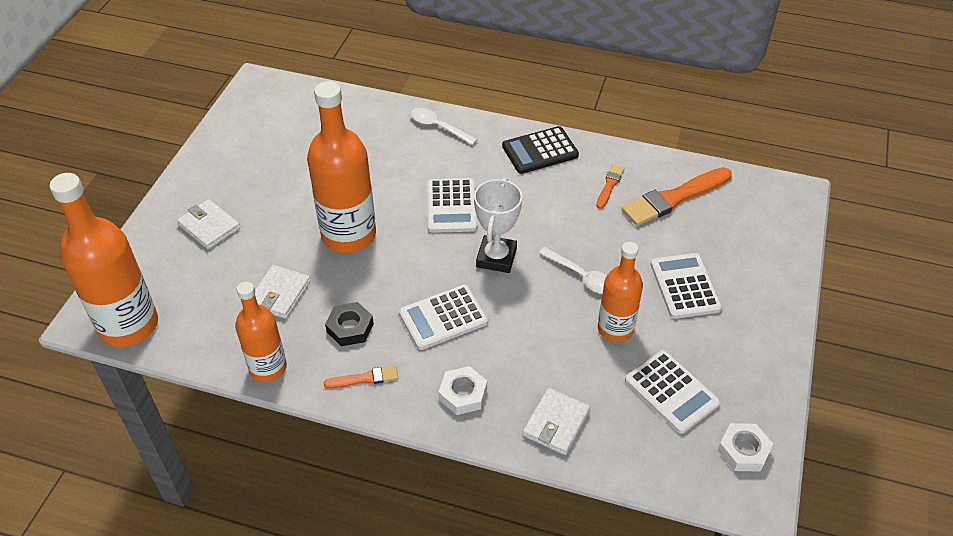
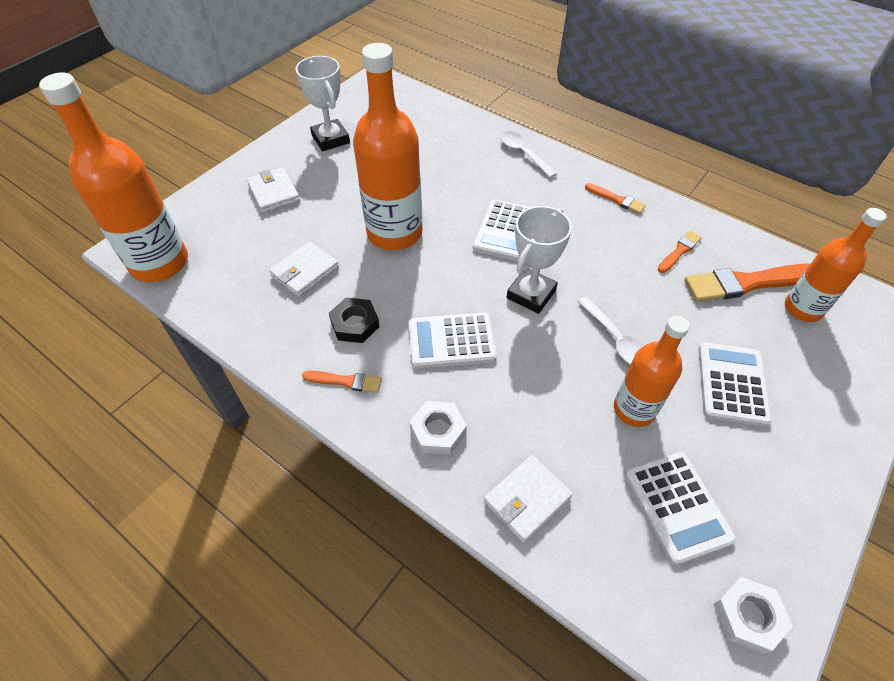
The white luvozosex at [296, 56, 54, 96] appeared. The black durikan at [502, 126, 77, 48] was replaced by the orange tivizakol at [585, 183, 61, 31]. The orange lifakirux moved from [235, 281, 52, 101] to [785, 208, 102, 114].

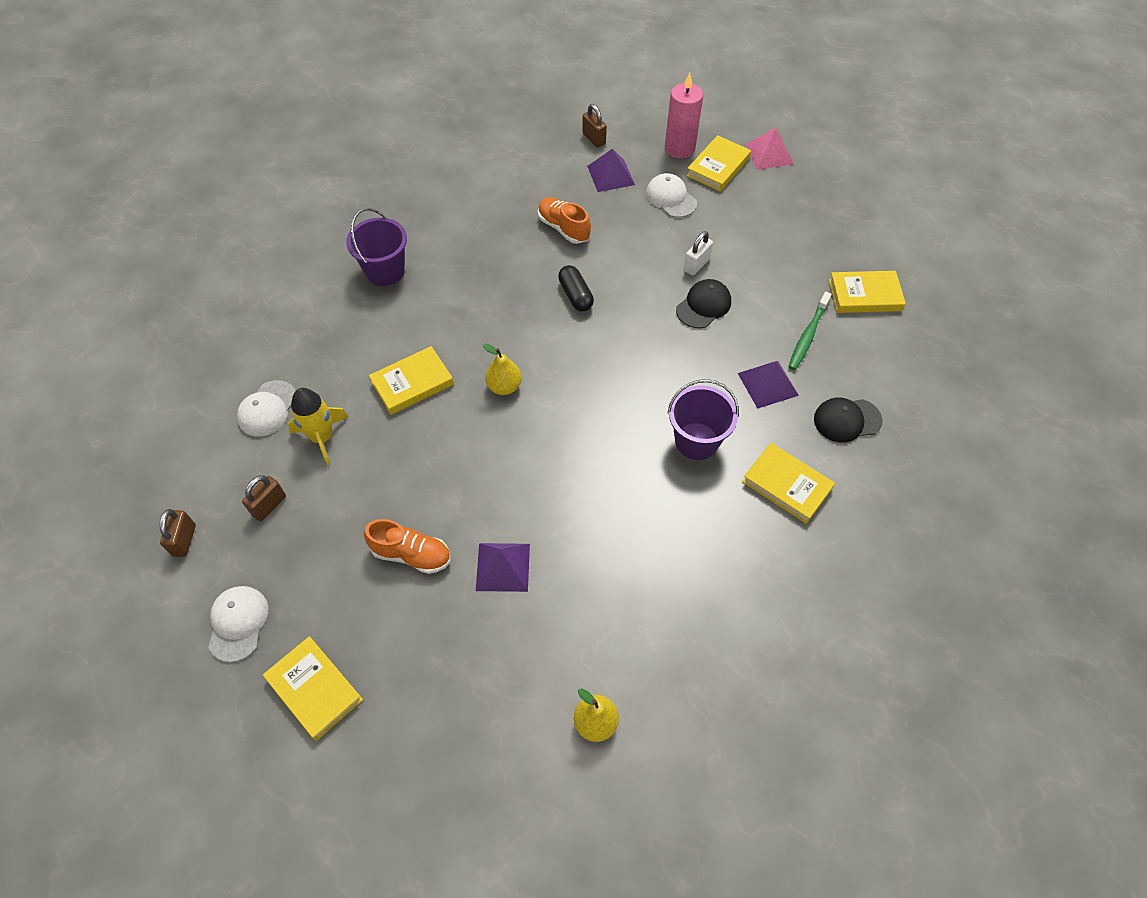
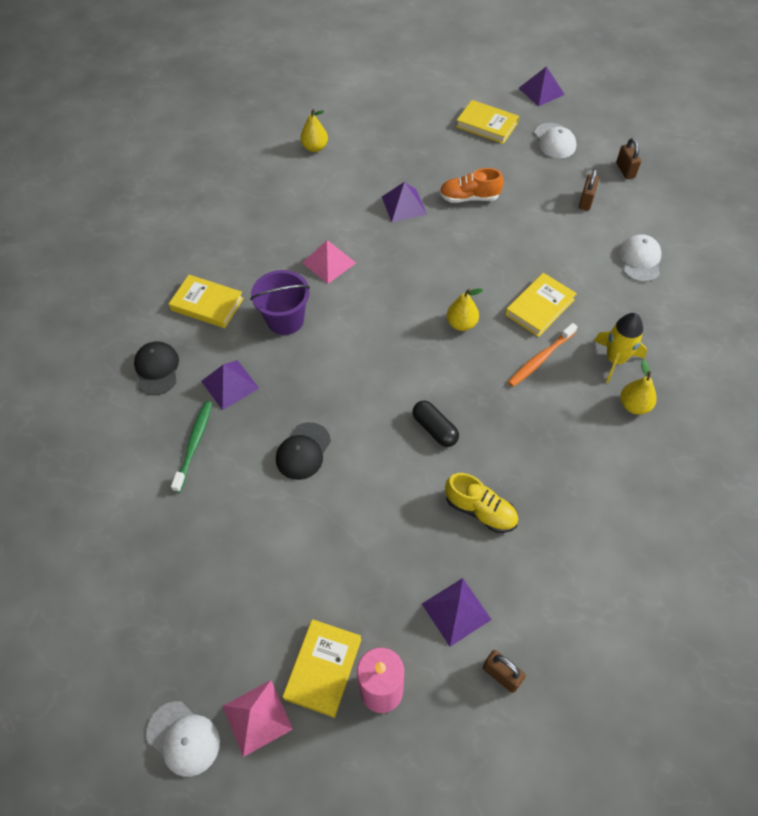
The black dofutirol at [814, 397, 69, 45] turned 75 degrees counterclockwise. The white dofutirol moved from [646, 173, 51, 45] to [146, 701, 74, 76]. The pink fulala at [302, 240, 54, 44] appeared. The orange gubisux at [538, 197, 53, 47] became the yellow gubisux at [445, 473, 73, 60]. The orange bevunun at [508, 323, 70, 64] appeared. The purple fulala at [519, 66, 46, 40] appeared. The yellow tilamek moved from [288, 388, 60, 77] to [594, 313, 53, 70]. The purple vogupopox at [346, 208, 61, 78] was replaced by the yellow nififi at [620, 360, 37, 55]. The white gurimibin at [684, 231, 29, 45] disappeared. The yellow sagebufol at [829, 271, 77, 42] disappeared.

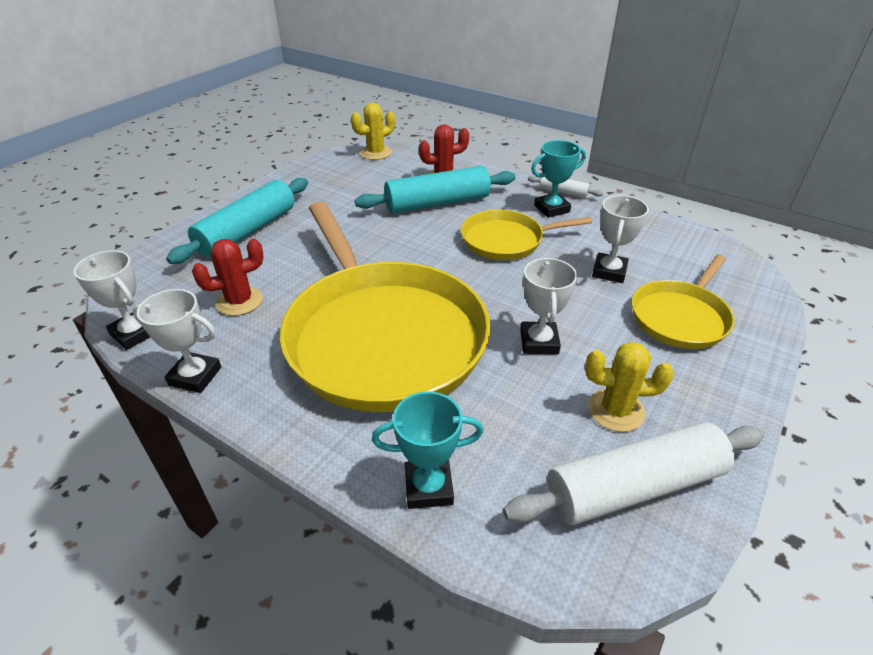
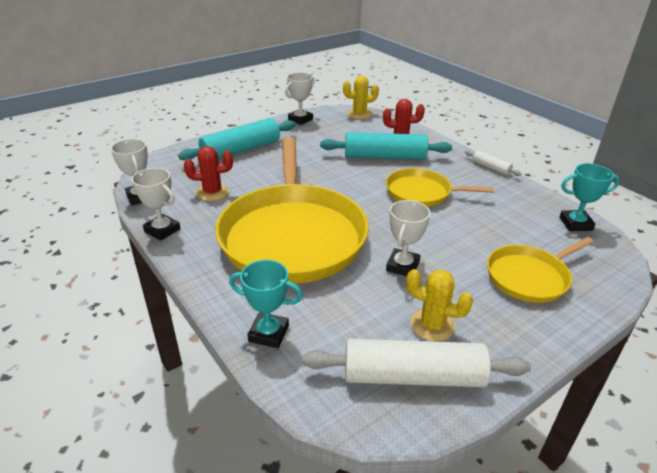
The white luvozosex moved from [592, 195, 57, 88] to [285, 72, 30, 53]. The turquoise luvozosex moved from [531, 140, 55, 78] to [559, 163, 61, 68].

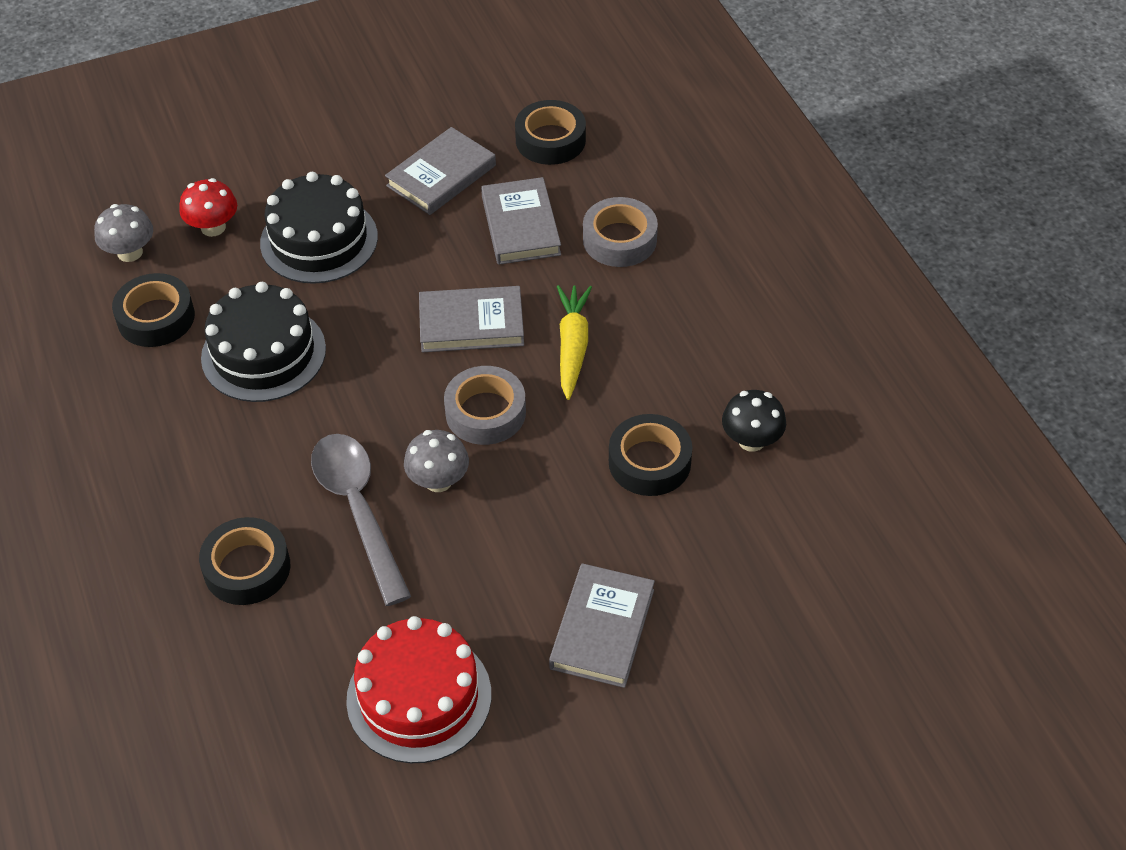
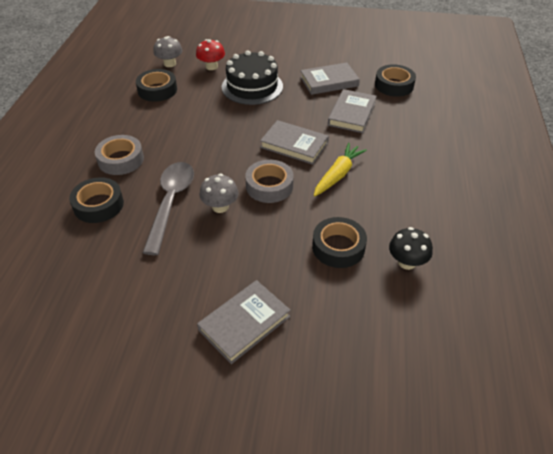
The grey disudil moved from [583, 197, 75, 70] to [95, 135, 49, 40]. The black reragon at [201, 282, 125, 120] disappeared. The red reragon at [346, 616, 145, 147] disappeared.

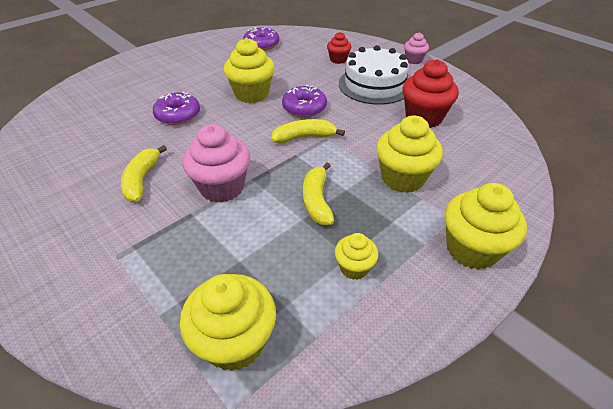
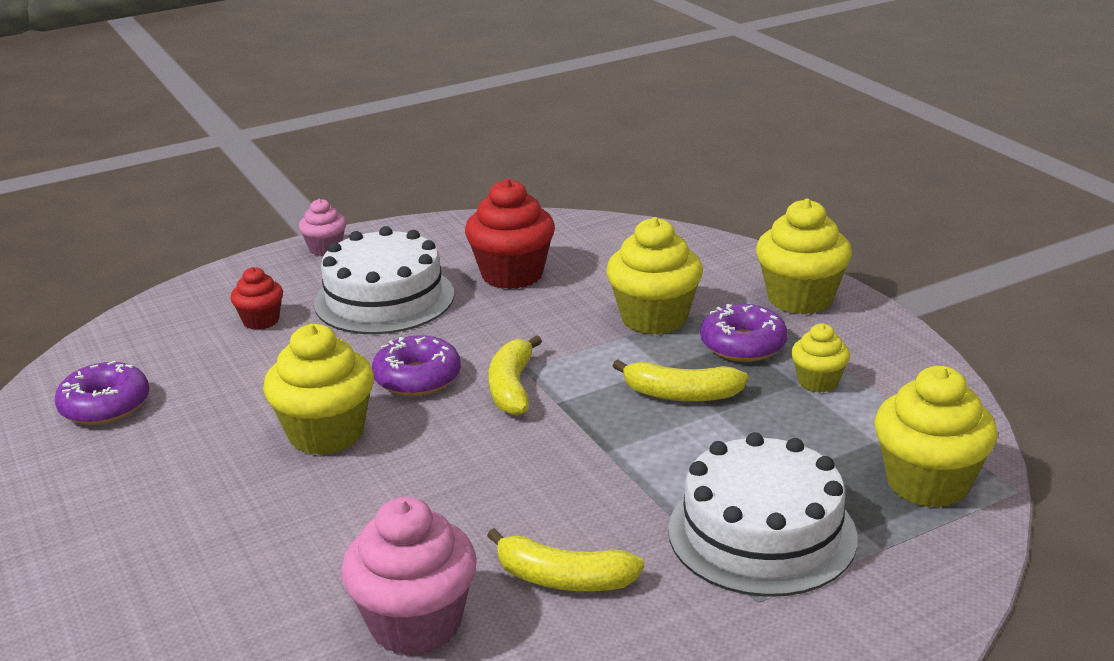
The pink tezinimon moved from [182, 124, 68, 79] to [341, 497, 136, 159]. The white reragon at [668, 432, 190, 165] appeared. The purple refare moved from [153, 91, 47, 34] to [700, 304, 88, 58].

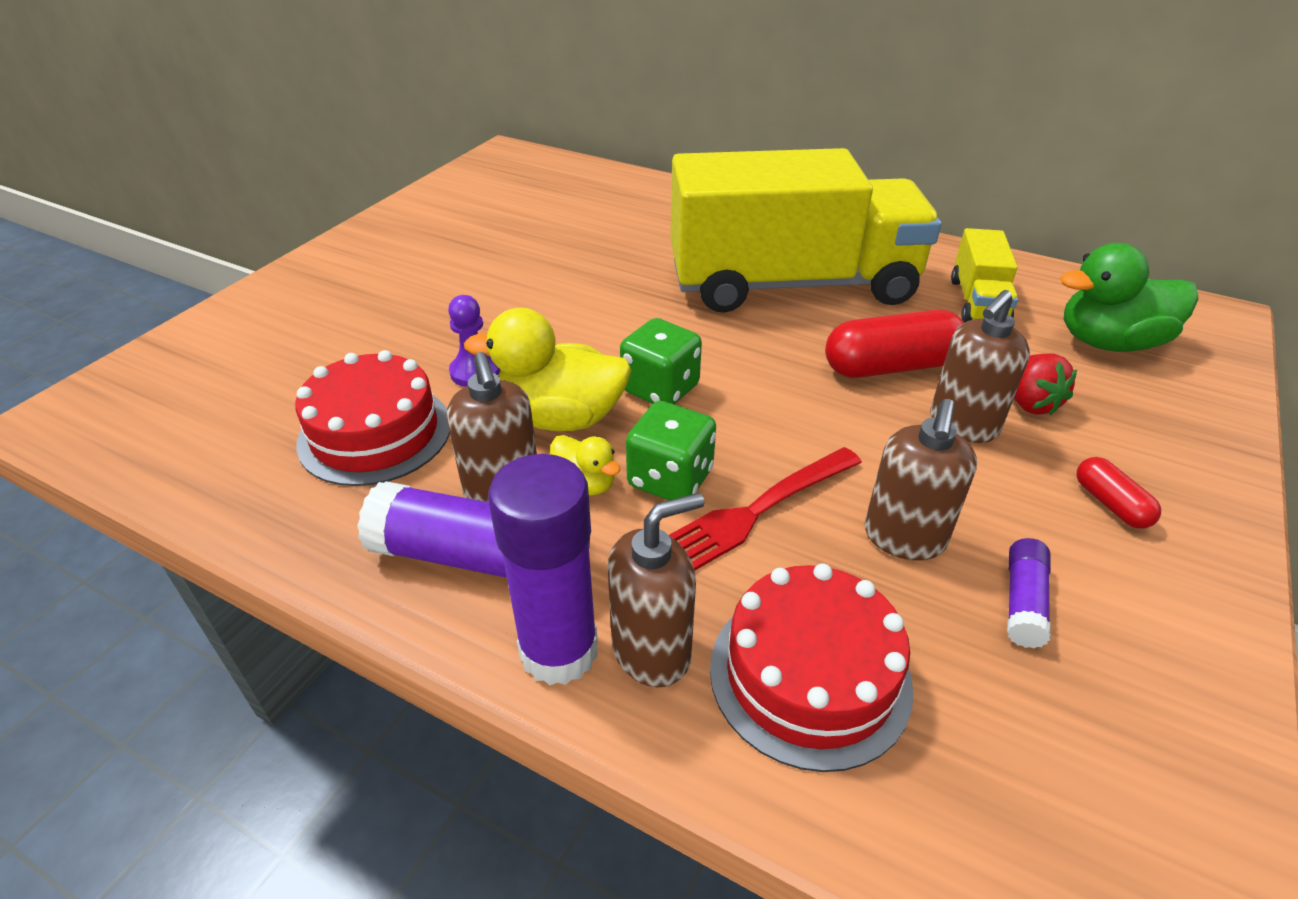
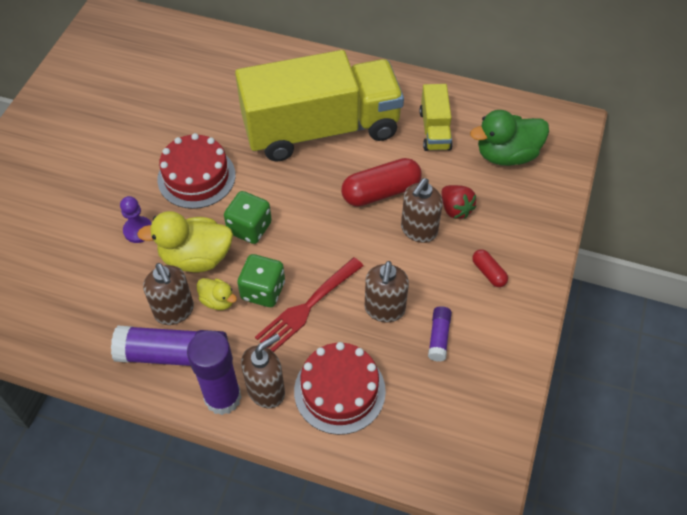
The red reragon moved from [295, 350, 155, 136] to [157, 133, 79, 76].

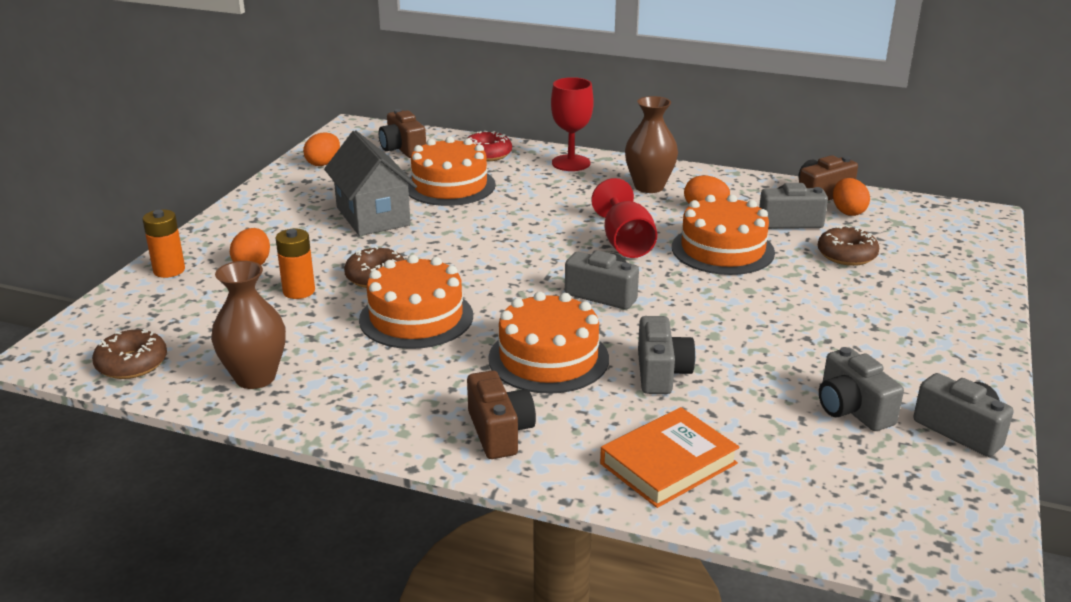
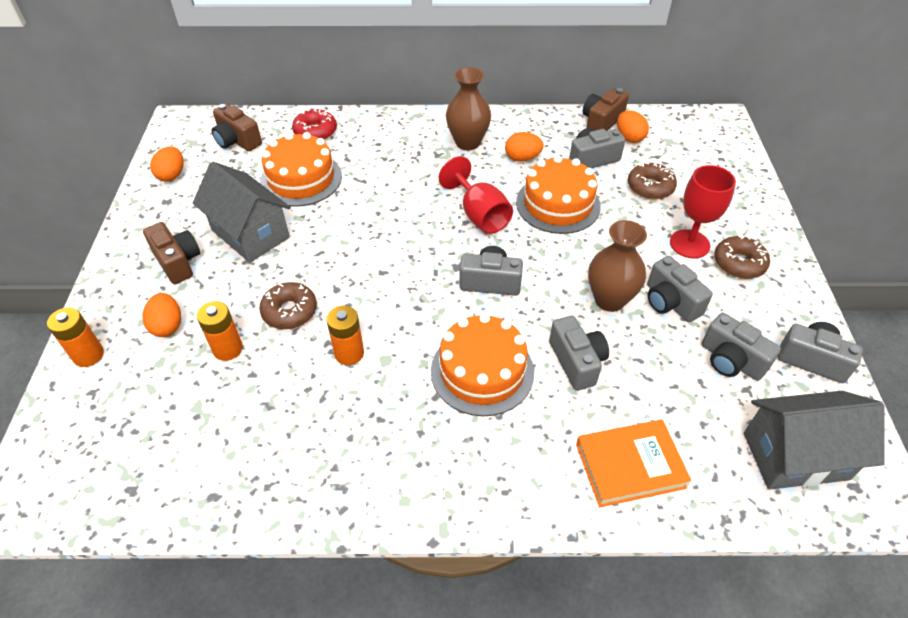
The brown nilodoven moved from [467, 370, 69, 89] to [143, 222, 57, 62]. The orange reragon at [359, 255, 114, 94] was replaced by the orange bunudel at [326, 306, 38, 59]. The orange sagebufol at [600, 407, 140, 101] turned 45 degrees clockwise. The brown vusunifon moved from [211, 261, 75, 128] to [588, 220, 59, 92]. The grey nilodoven at [647, 256, 66, 66] appeared. The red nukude moved from [551, 77, 43, 94] to [670, 165, 66, 93]. The brown refare moved from [92, 329, 75, 50] to [714, 236, 56, 43]. The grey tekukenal at [744, 391, 141, 99] appeared.

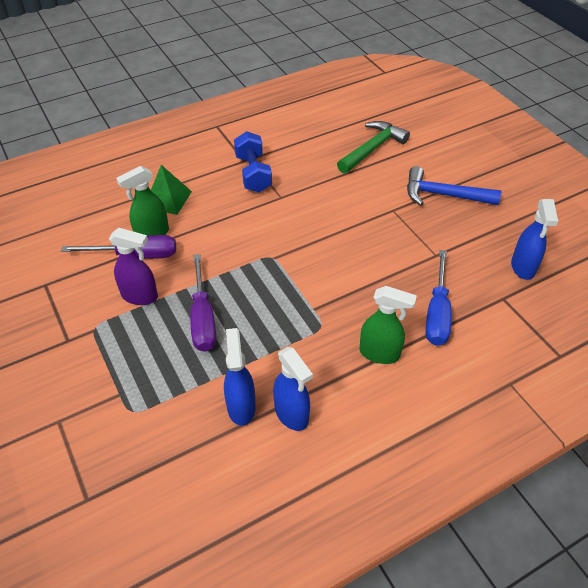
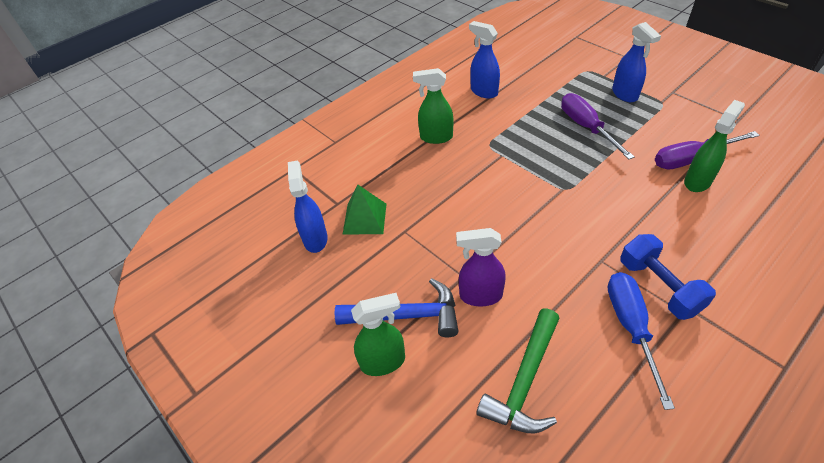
The green fulala moved from [151, 165, 41, 50] to [342, 185, 44, 50]. The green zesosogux at [351, 293, 54, 83] appeared. The purple zesosogux moved from [109, 228, 49, 77] to [456, 228, 50, 78]. The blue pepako moved from [426, 250, 26, 96] to [608, 272, 67, 138]. The blue zesosogux moved from [224, 328, 32, 98] to [612, 22, 49, 80].

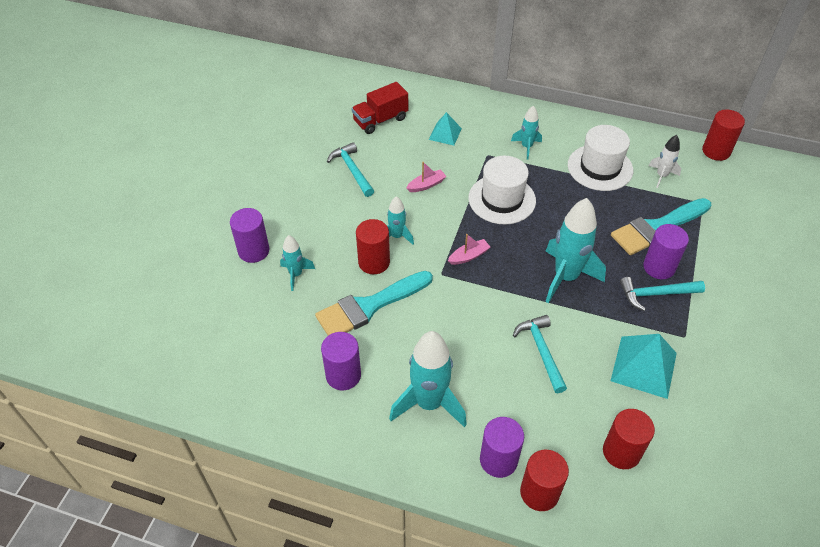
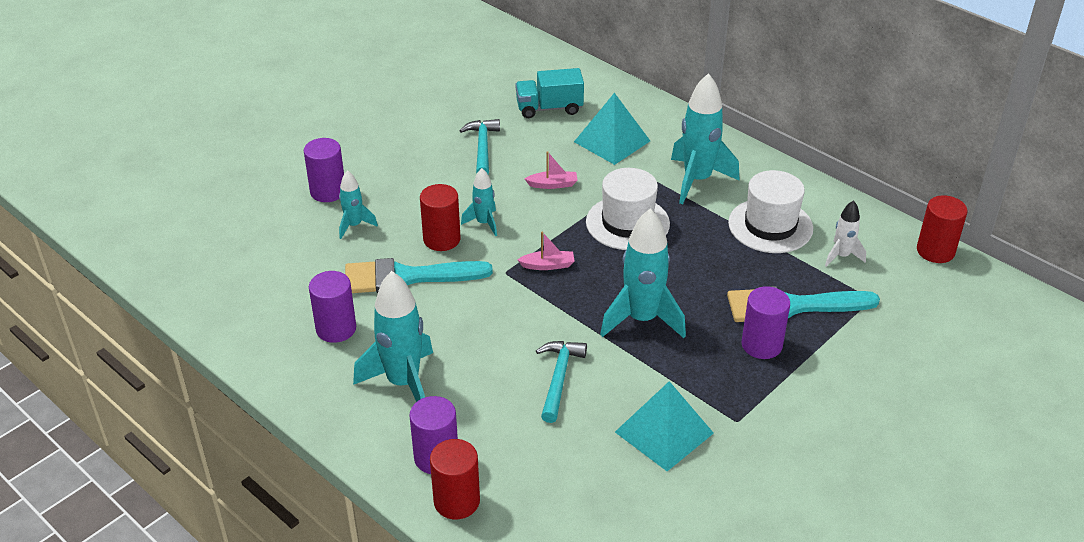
The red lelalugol at [352, 82, 56, 52] became the turquoise lelalugol at [515, 68, 69, 50]. The turquoise fulala at [429, 112, 33, 34] changed to 1.66 times the size. The turquoise tilamek at [511, 106, 31, 53] changed to 1.89 times the size. The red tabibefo at [603, 409, 52, 60] disappeared. The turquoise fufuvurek at [620, 277, 85, 34] disappeared.

